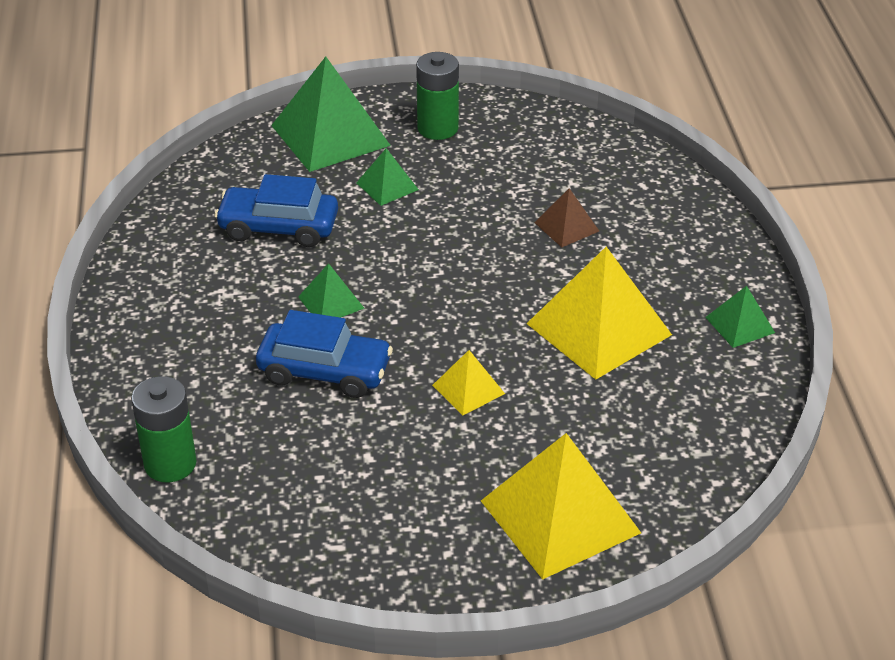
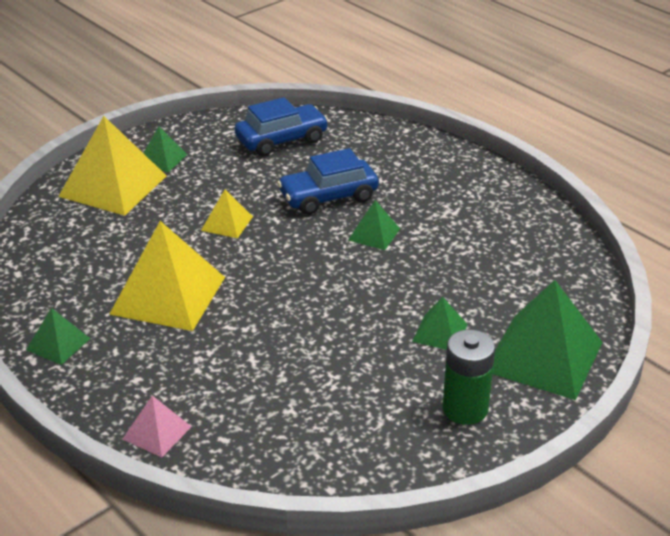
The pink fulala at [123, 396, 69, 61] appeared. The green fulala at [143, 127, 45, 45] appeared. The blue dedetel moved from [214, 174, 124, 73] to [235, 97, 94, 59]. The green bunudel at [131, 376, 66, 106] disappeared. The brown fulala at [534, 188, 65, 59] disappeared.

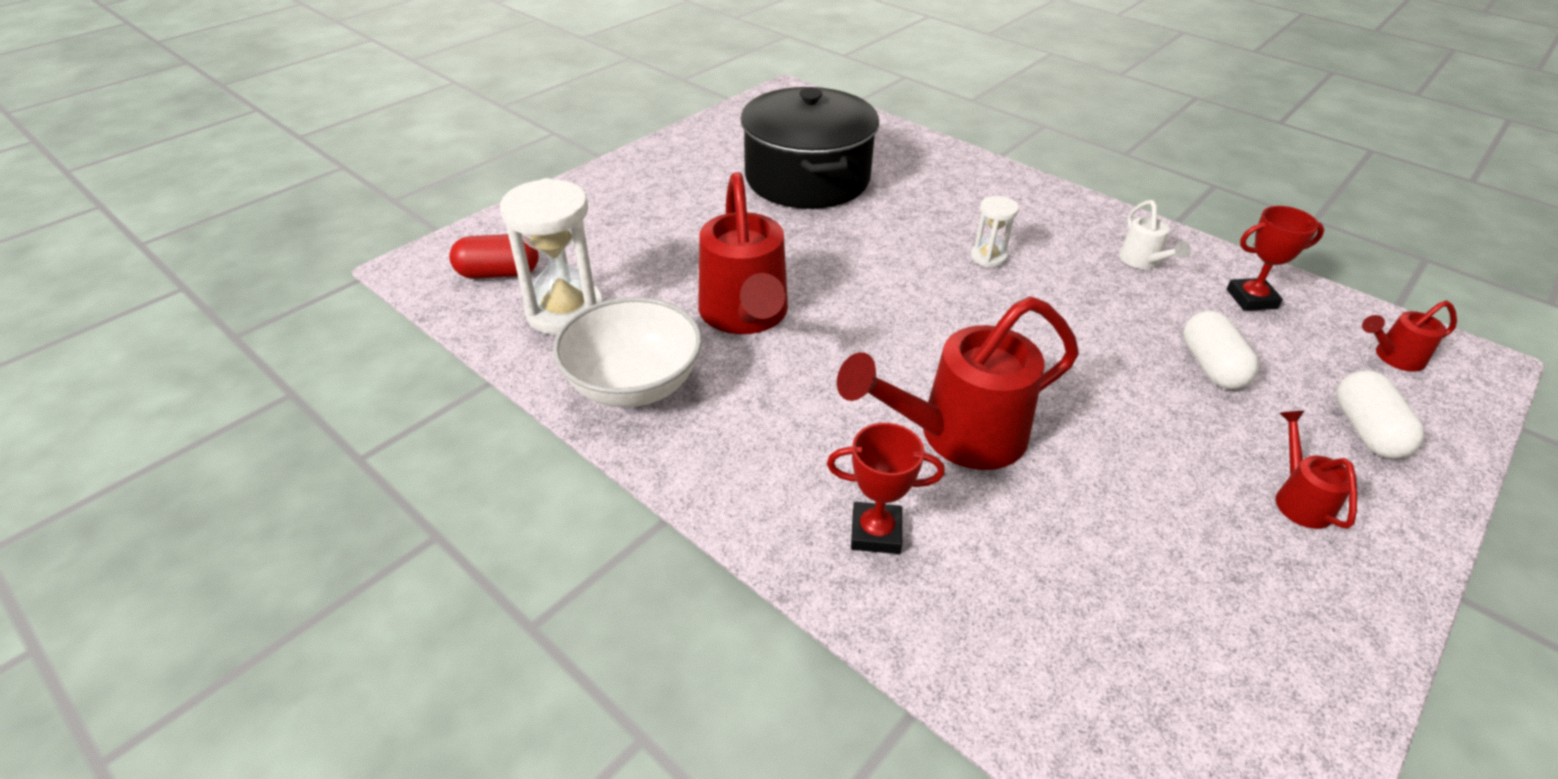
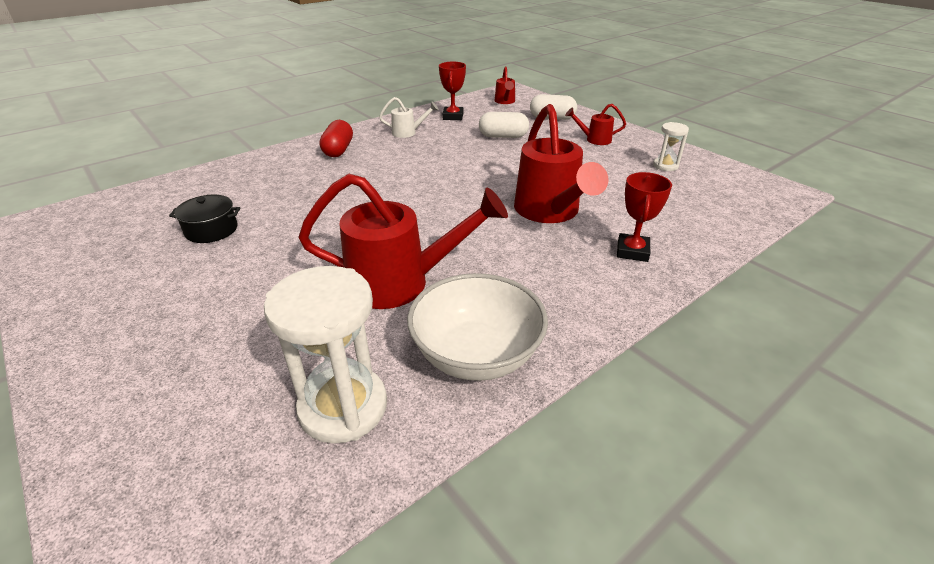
The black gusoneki at [740, 87, 139, 122] changed to 0.43 times the size. The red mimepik moved from [449, 234, 90, 45] to [320, 120, 33, 37]. The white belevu moved from [971, 196, 48, 71] to [653, 122, 36, 49].

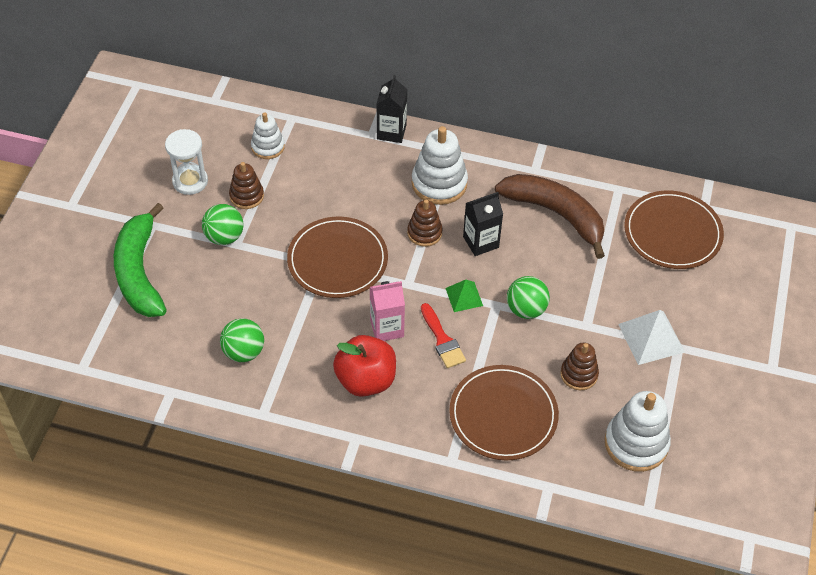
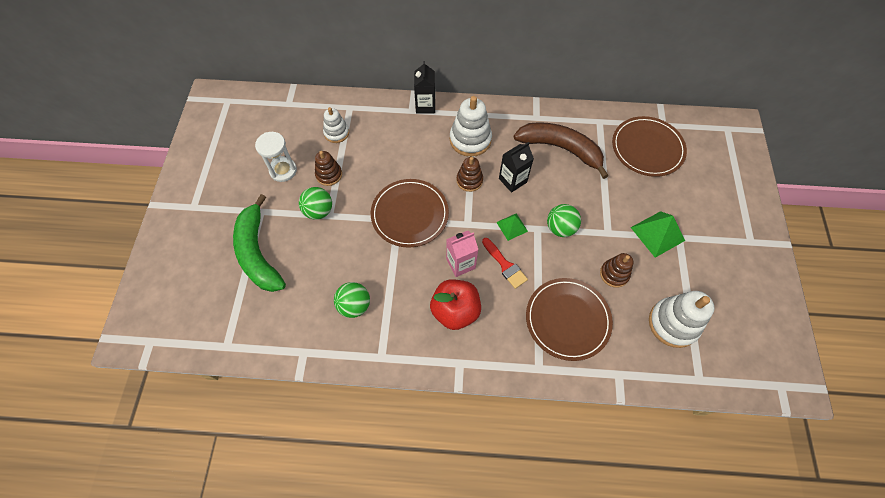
The white fulala at [618, 310, 67, 55] became the green fulala at [630, 211, 55, 47].

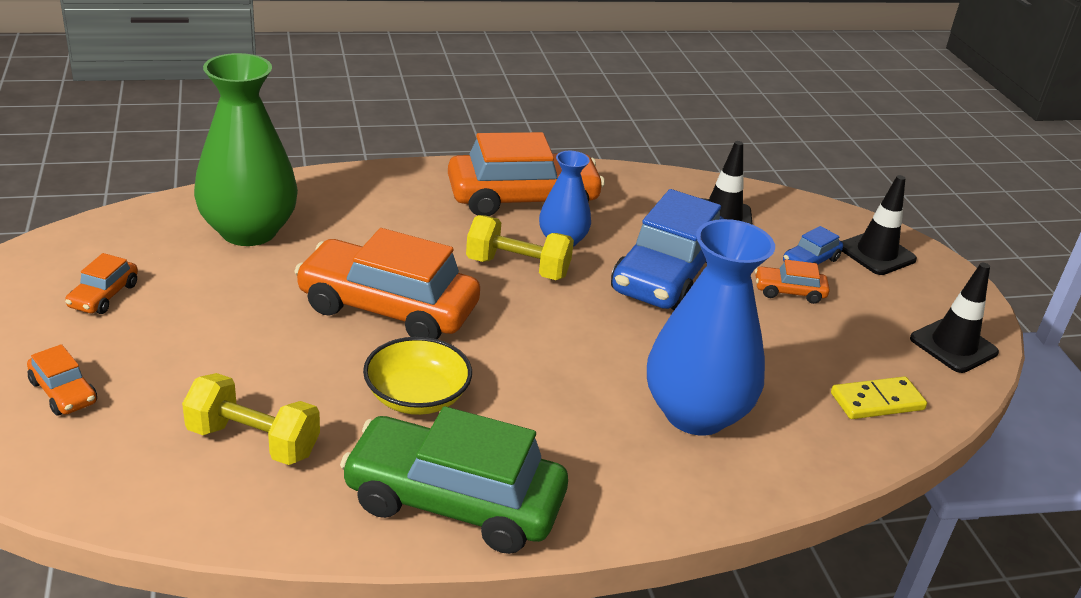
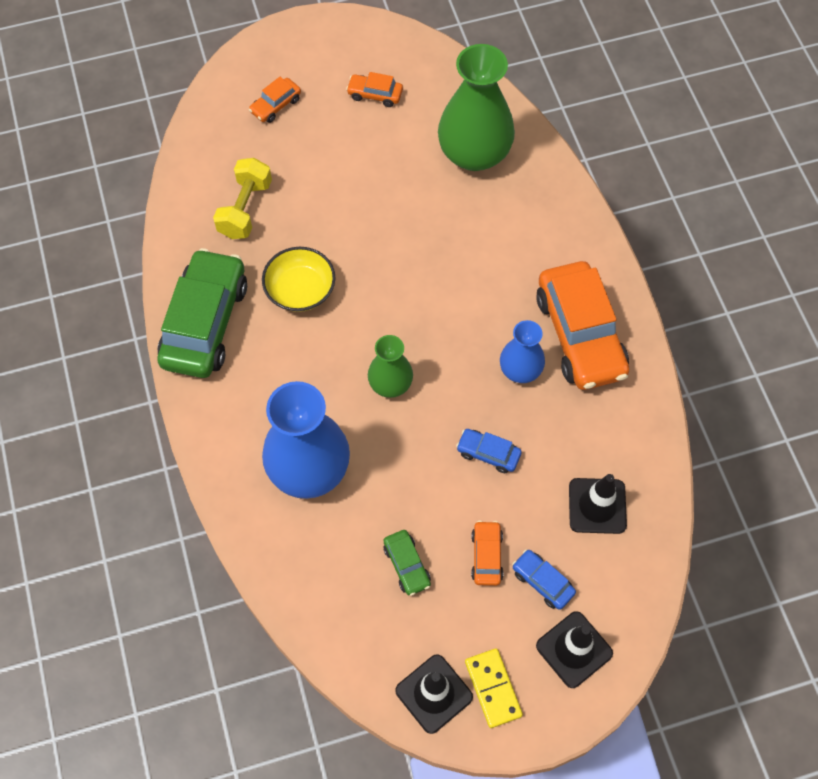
The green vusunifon at [368, 335, 45, 63] appeared. The green dedetel at [383, 530, 48, 66] appeared. The blue dedetel at [611, 189, 113, 121] changed to 0.45 times the size. The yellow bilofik moved from [831, 376, 96, 43] to [465, 648, 58, 80]. The orange dedetel at [294, 228, 186, 111] disappeared. The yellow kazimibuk at [466, 215, 108, 65] disappeared.

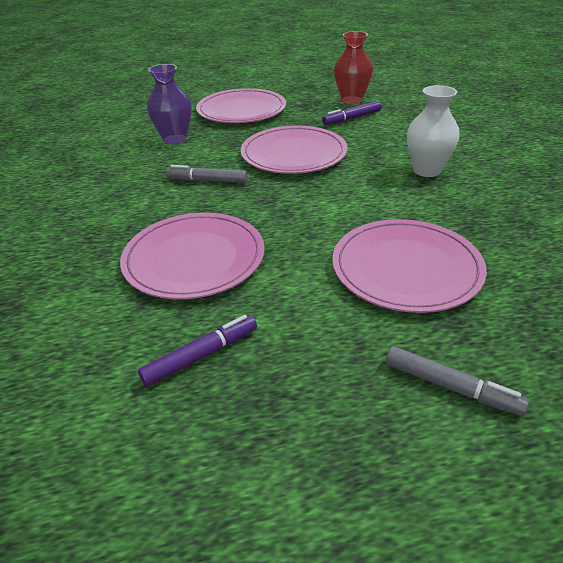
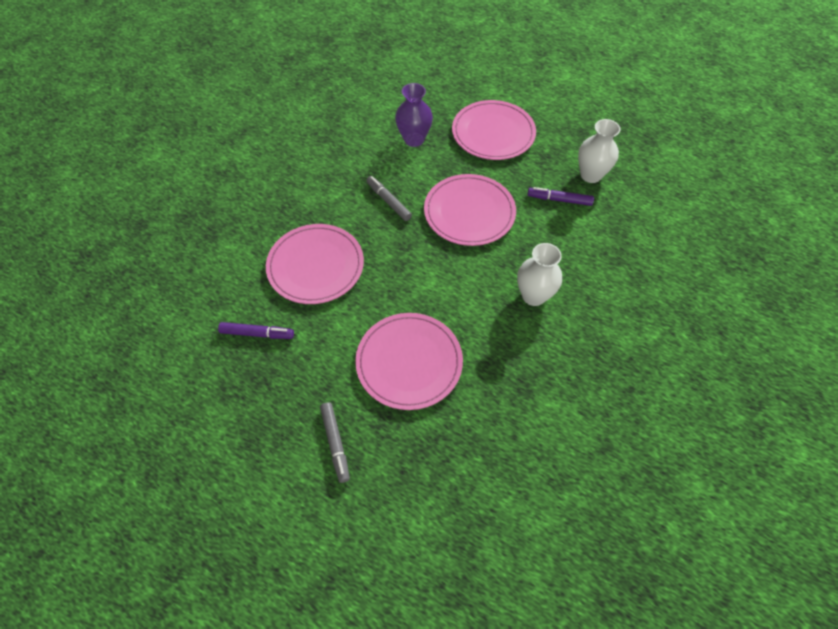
The red vusunifon at [334, 31, 39, 73] became the white vusunifon at [578, 119, 43, 64].

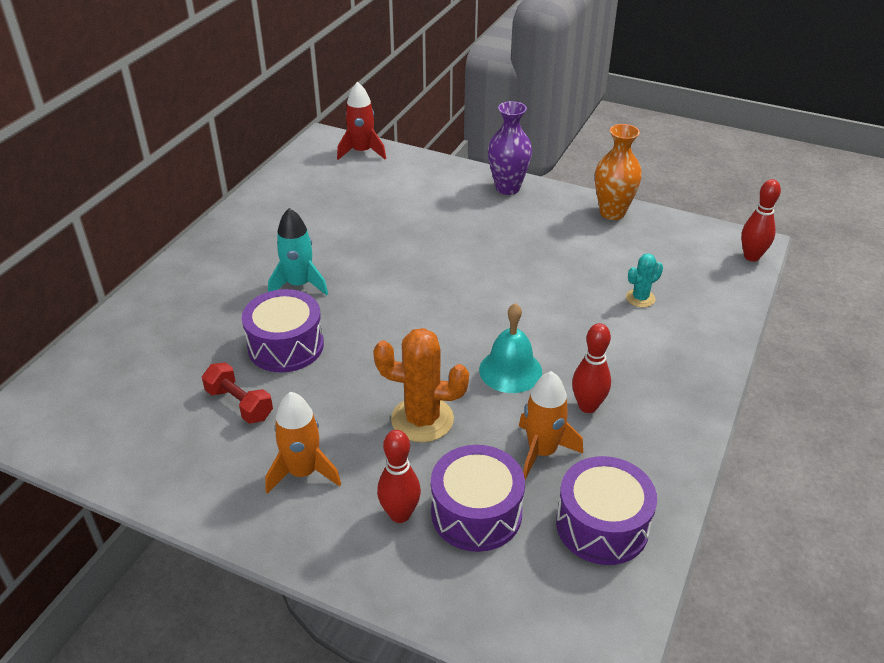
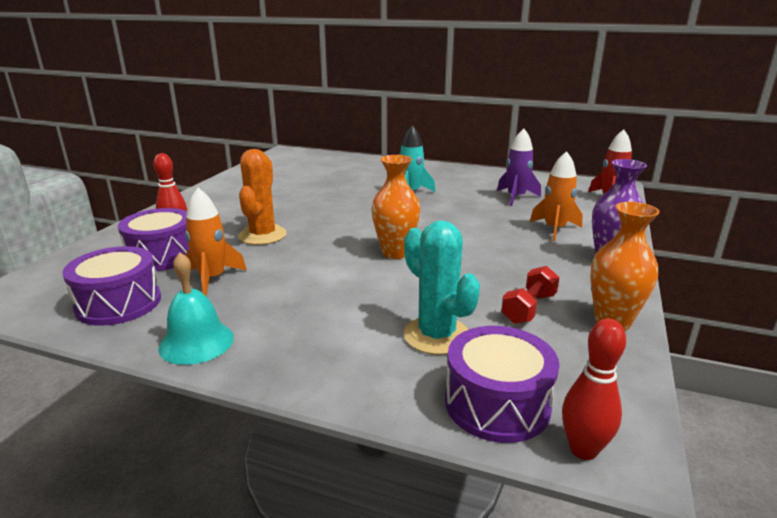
The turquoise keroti moved from [479, 303, 63, 90] to [158, 252, 76, 113]. The orange vusunifon at [371, 155, 49, 104] appeared. The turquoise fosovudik at [626, 253, 37, 54] changed to 1.85 times the size. The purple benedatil moved from [242, 289, 82, 84] to [445, 326, 114, 117]. The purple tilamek at [497, 129, 44, 77] appeared. The red kazimibuk moved from [202, 362, 71, 62] to [501, 266, 59, 58]. The orange tilamek moved from [265, 392, 76, 102] to [530, 151, 53, 90]. The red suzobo at [572, 323, 39, 90] disappeared.

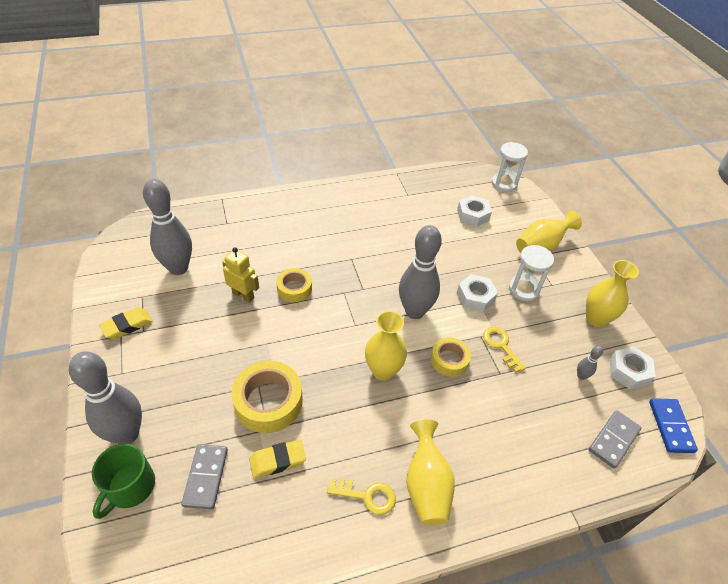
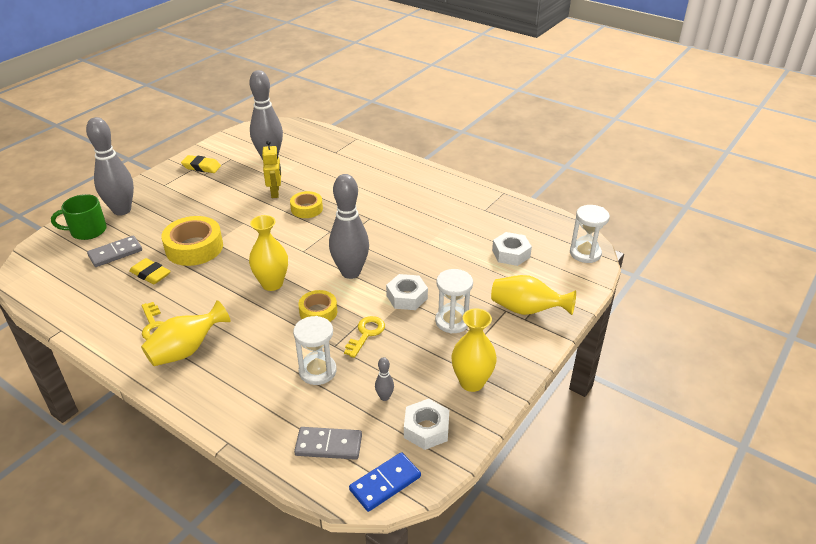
The white belevu at [293, 316, 44, 69] appeared.

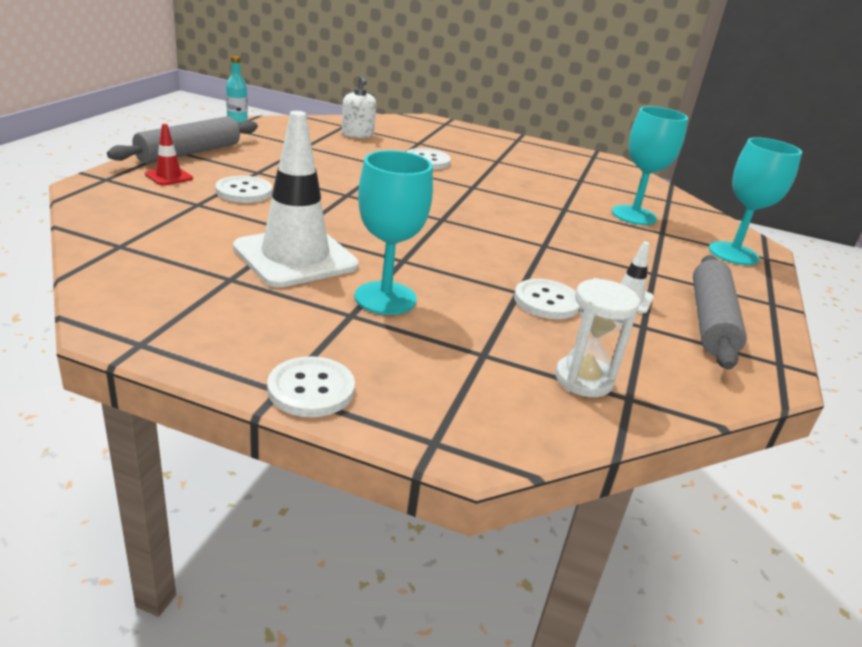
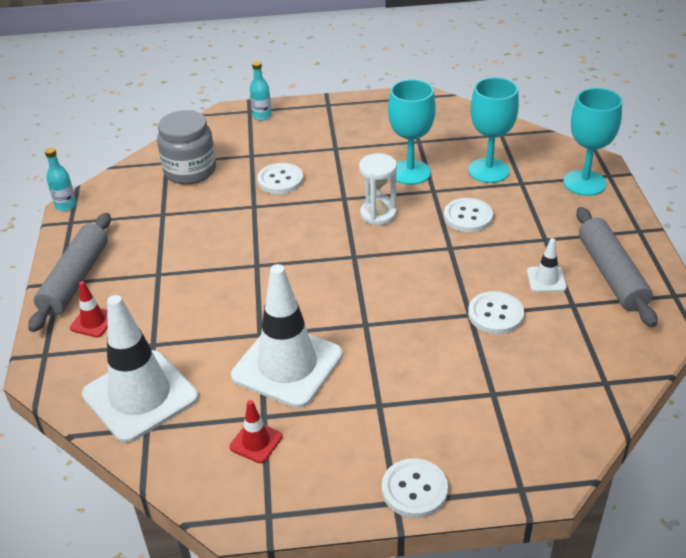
The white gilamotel at [82, 295, 116, 148] appeared. The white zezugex at [342, 75, 34, 63] was replaced by the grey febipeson at [157, 110, 59, 74]. The red gilamotel at [229, 400, 53, 63] appeared. The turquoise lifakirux at [250, 61, 22, 60] appeared. The white belevu moved from [555, 278, 85, 119] to [359, 153, 38, 72]. The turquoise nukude moved from [355, 150, 78, 165] to [388, 80, 47, 105]. The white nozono moved from [215, 176, 57, 27] to [444, 198, 49, 34].

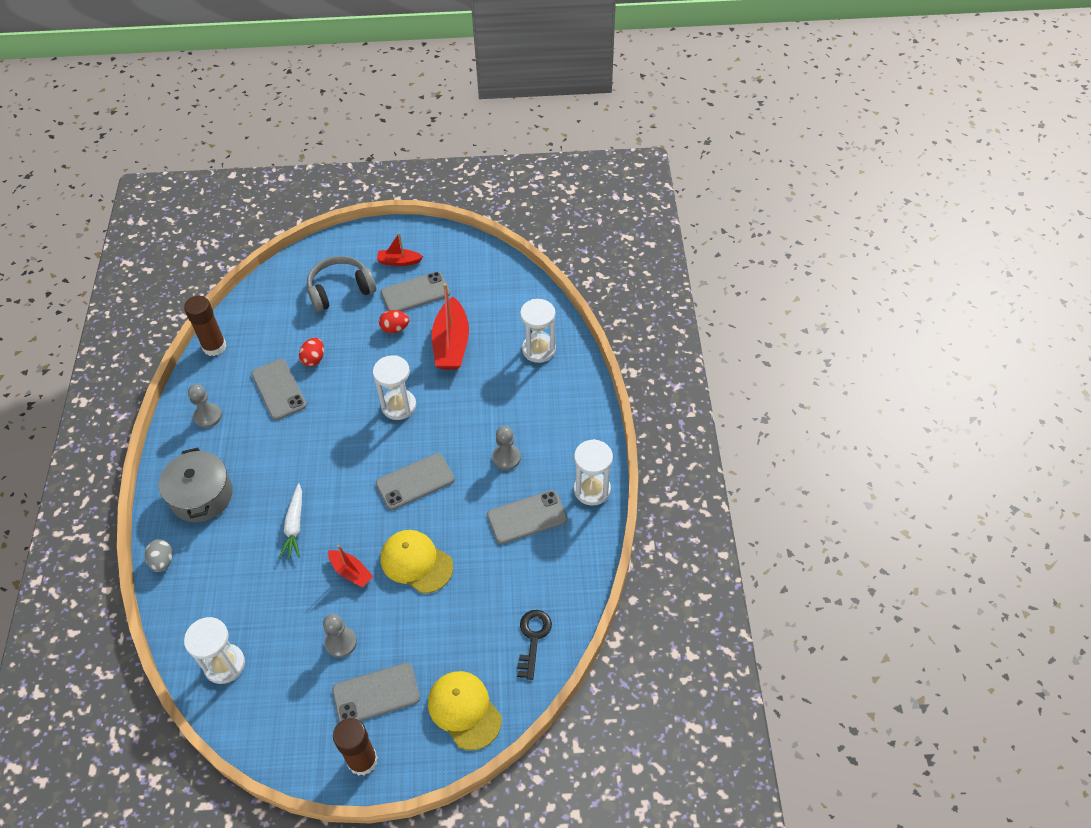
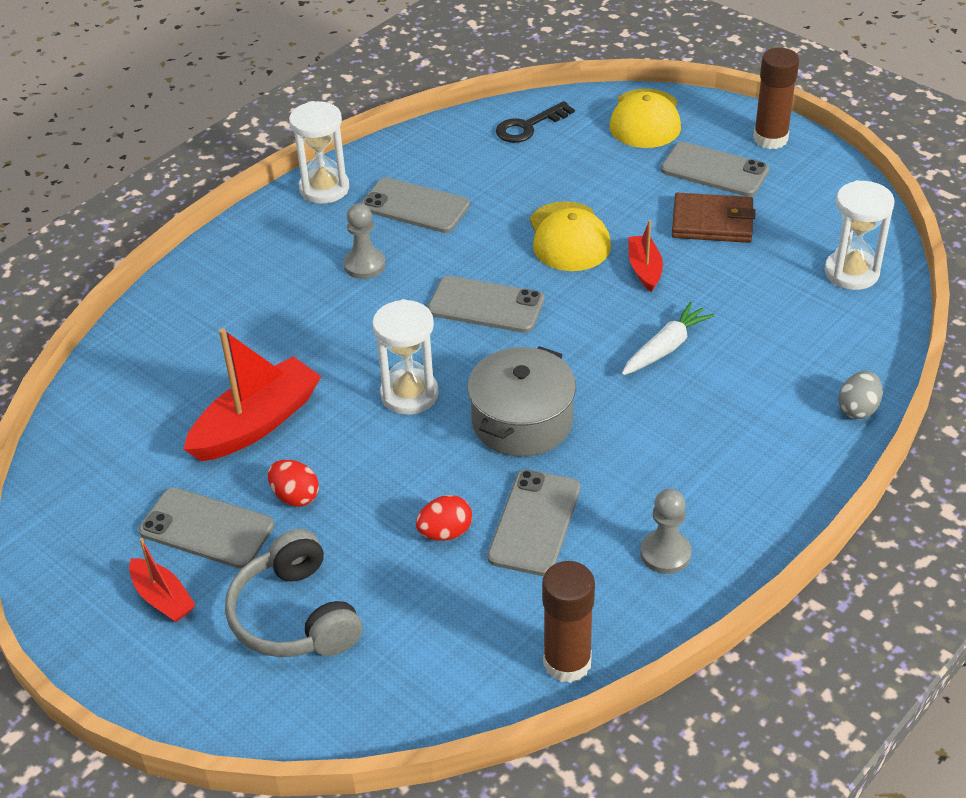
The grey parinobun at [307, 256, 69, 56] turned 45 degrees clockwise. The grey gusoneki moved from [159, 448, 74, 74] to [468, 346, 108, 111]. The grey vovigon at [323, 614, 34, 44] was replaced by the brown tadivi at [672, 193, 84, 50]. The white belevu at [520, 299, 36, 64] disappeared.

